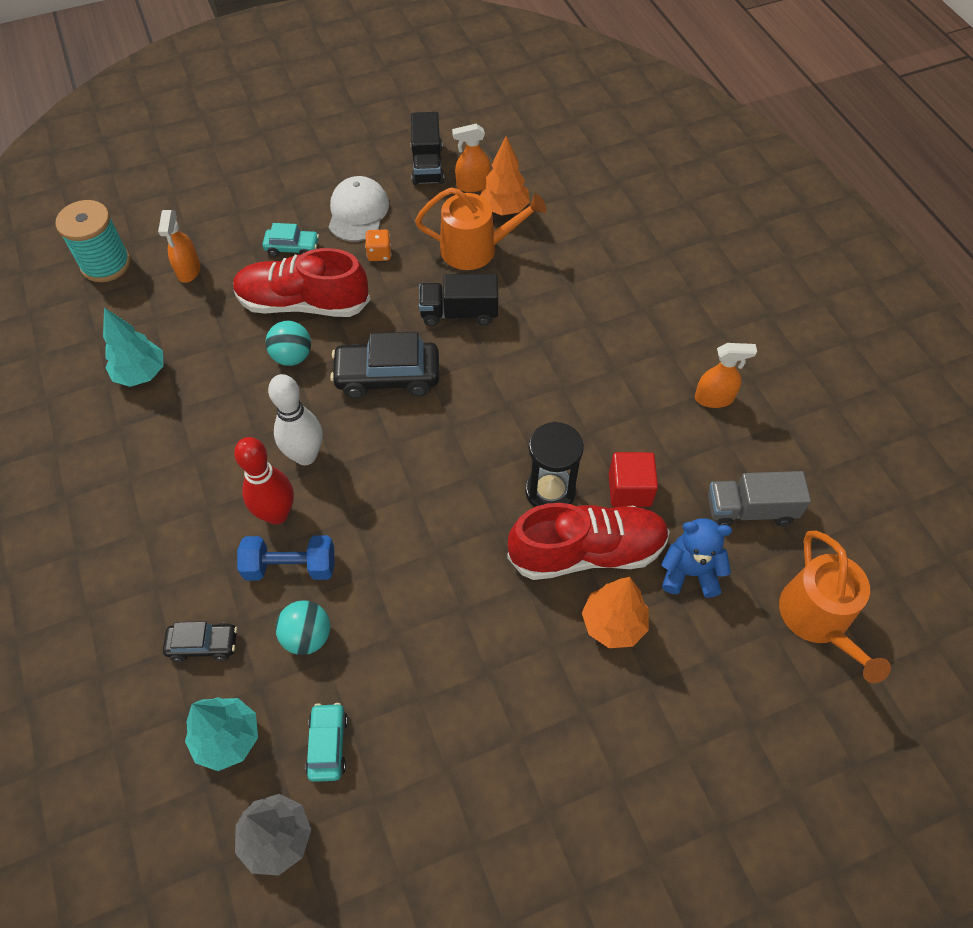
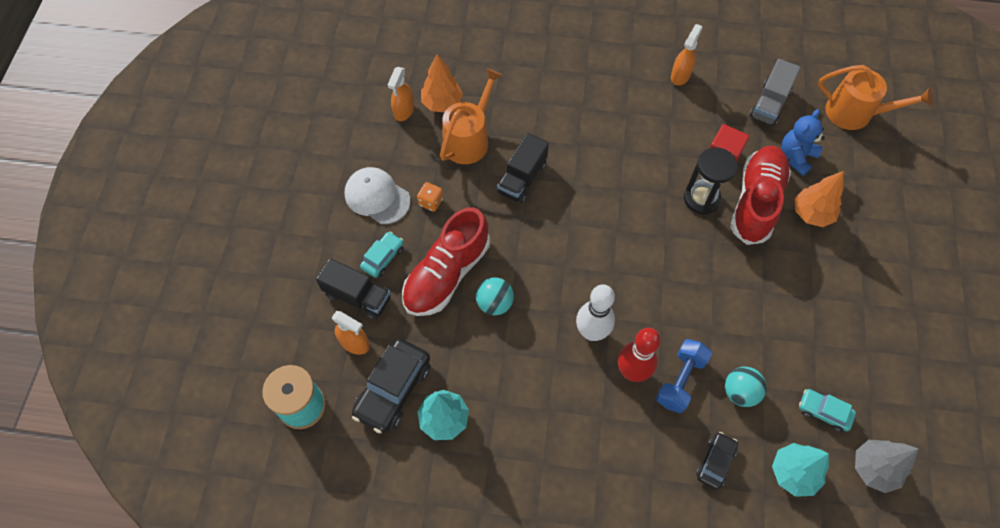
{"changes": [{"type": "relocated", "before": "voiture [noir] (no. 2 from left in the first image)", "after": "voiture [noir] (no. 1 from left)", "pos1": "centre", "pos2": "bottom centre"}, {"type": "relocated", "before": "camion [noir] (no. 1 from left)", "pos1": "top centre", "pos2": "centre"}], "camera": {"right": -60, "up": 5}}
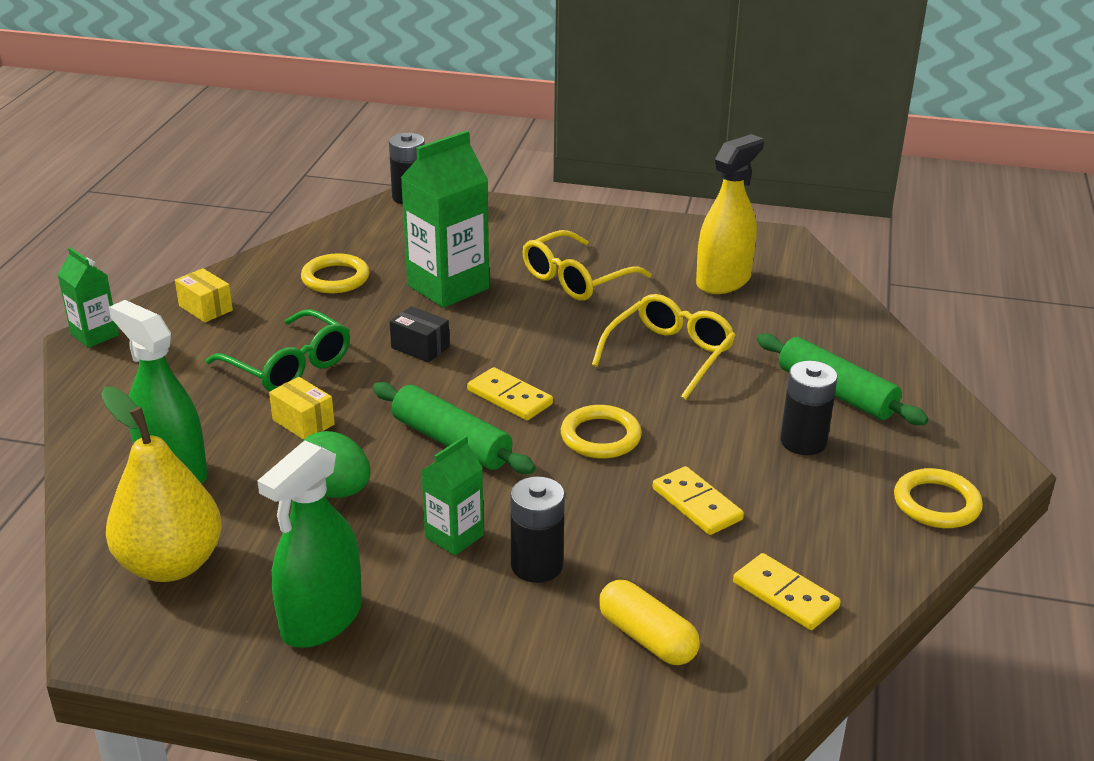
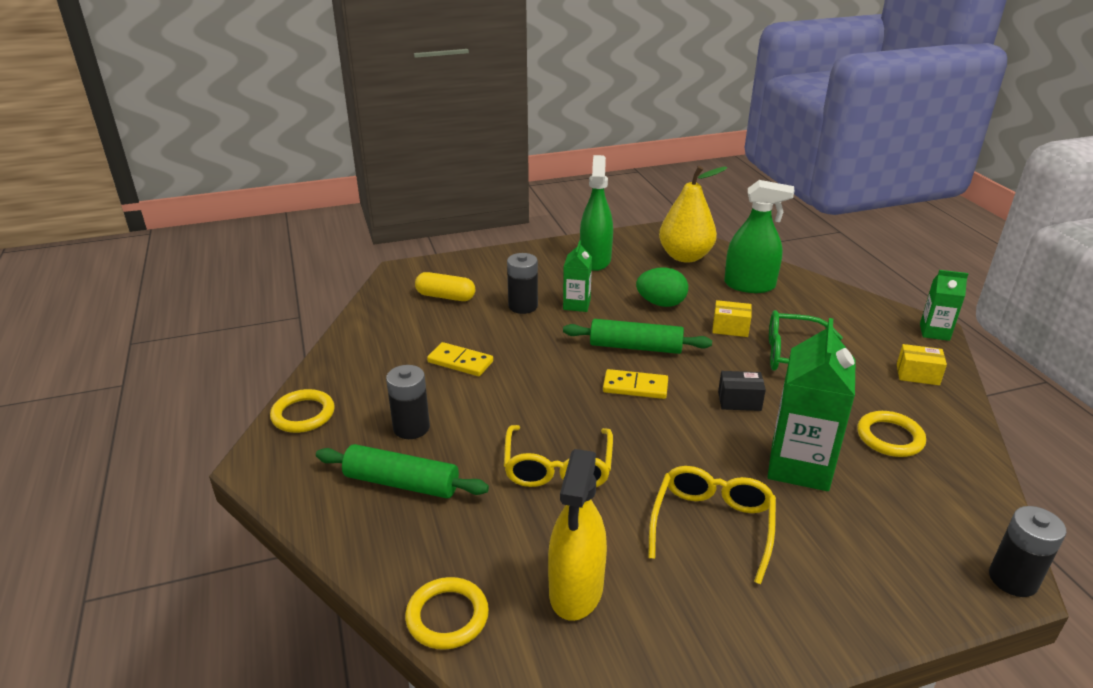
{"changes": [{"type": "missing", "before": "domino [jaune] (no. 3 from left)", "pos1": "bottom right"}, {"type": "relocated", "before": "anneau [jaune] (no. 2 from left)", "pos1": "centre", "pos2": "bottom centre"}], "camera": {"right": 150, "up": 0}}
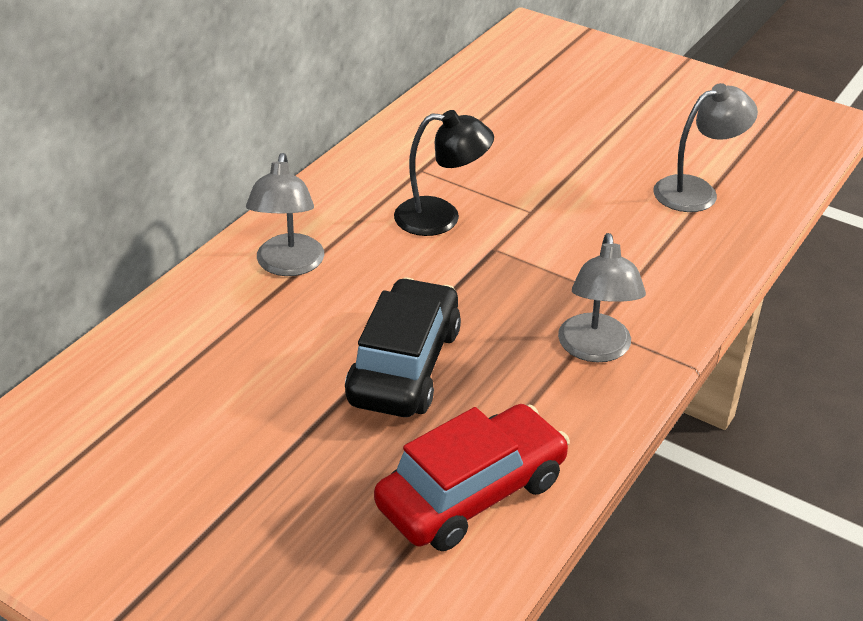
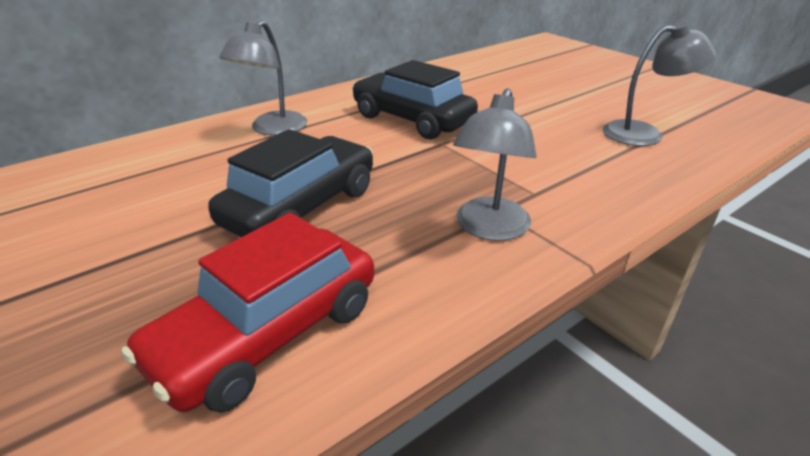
{"changes": [{"type": "exchanged", "before": "lampe [noir]", "after": "voiture [noir] (no. 2 from left)", "pos1": "top centre", "pos2": "top centre"}, {"type": "spun", "before": "voiture [rouge]", "pos1": "bottom centre", "pos2": "bottom left", "turn": 150}], "camera": {"right": 20, "up": -5}}
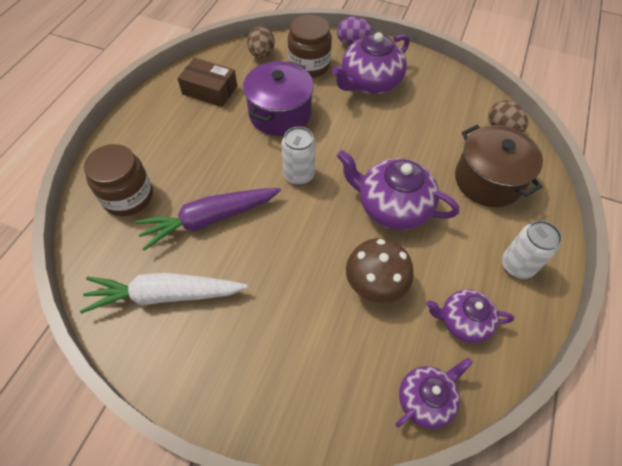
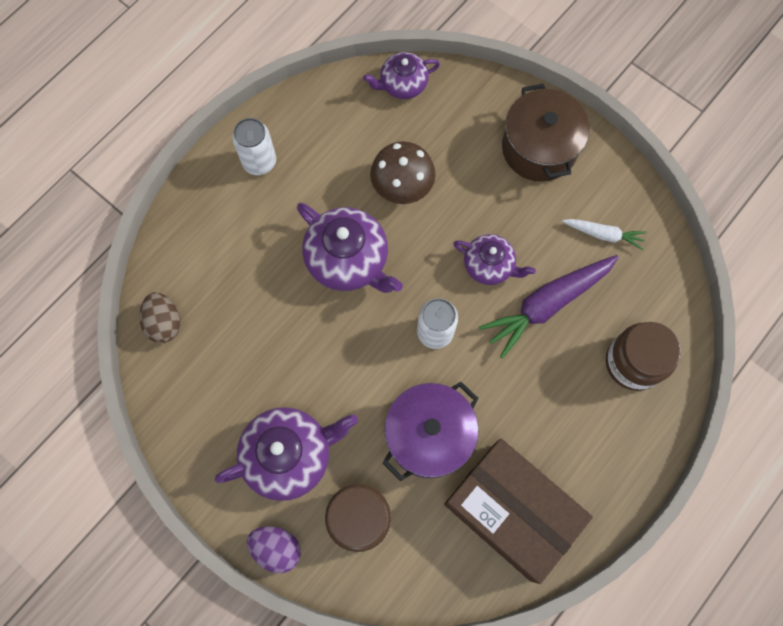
{"changes": [{"type": "missing", "before": "œuf [marron] (no. 1 from left)", "pos1": "top centre"}, {"type": "relocated", "before": "théière [violet] (no. 4 from left)", "pos1": "bottom right", "pos2": "centre"}, {"type": "relocated", "before": "marmite [marron]", "pos1": "middle right", "pos2": "top right"}, {"type": "spun", "before": "carotte [violet]", "pos1": "centre", "pos2": "middle right", "turn": 150}, {"type": "size", "before": "carotte [blanc]", "pos1": "middle left", "pos2": "middle right", "scale": 0.54}, {"type": "size", "before": "boîte [marron]", "pos1": "top left", "pos2": "bottom centre", "scale": 1.73}], "camera": {"right": -160, "up": 15}}
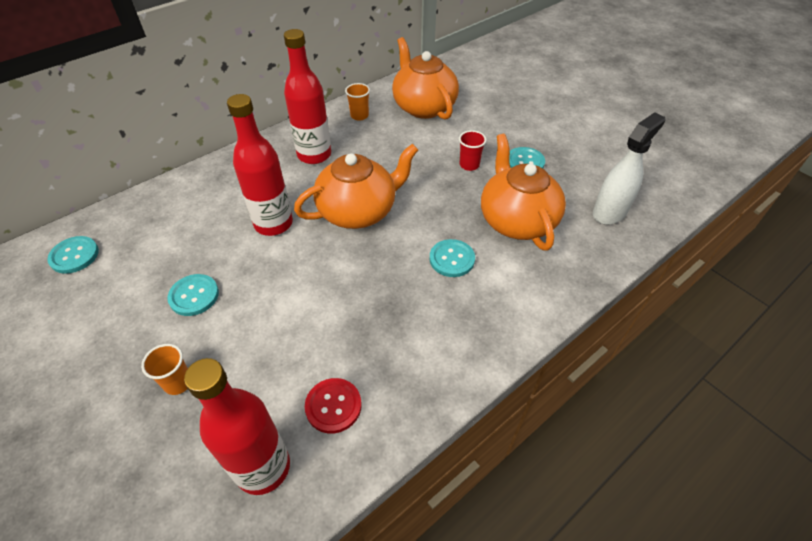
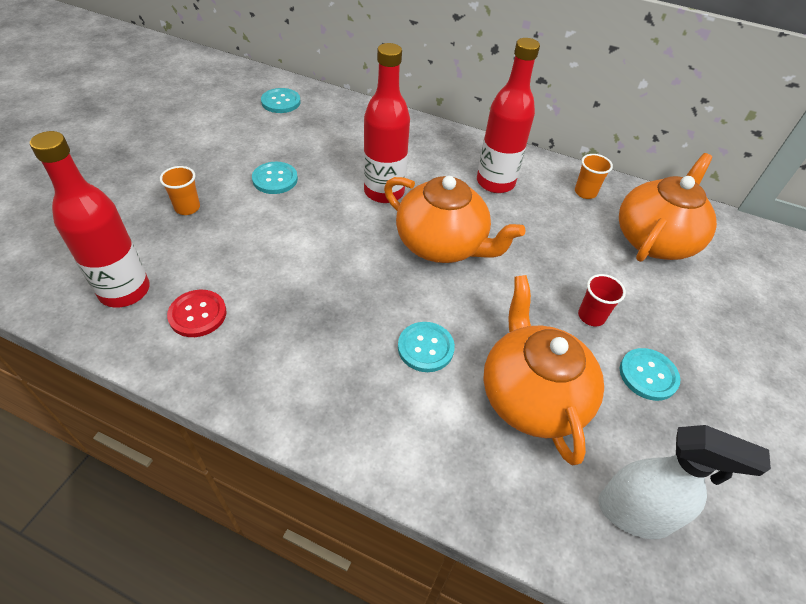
{"changes": [{"type": "spun", "before": "théière [orange] (no. 3 from left in the first image)", "pos1": "centre", "pos2": "middle right", "turn": -60}], "camera": {"right": 60, "up": 0}}
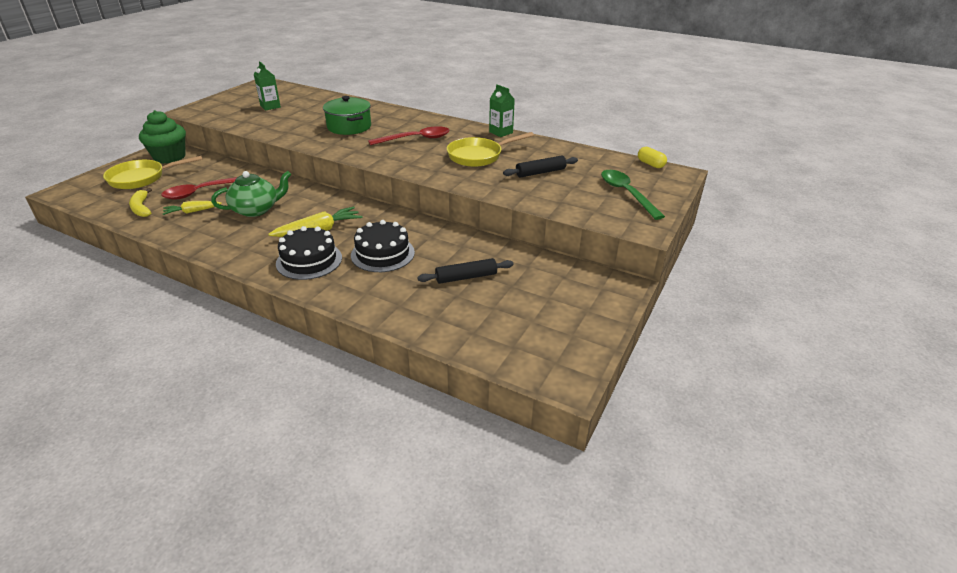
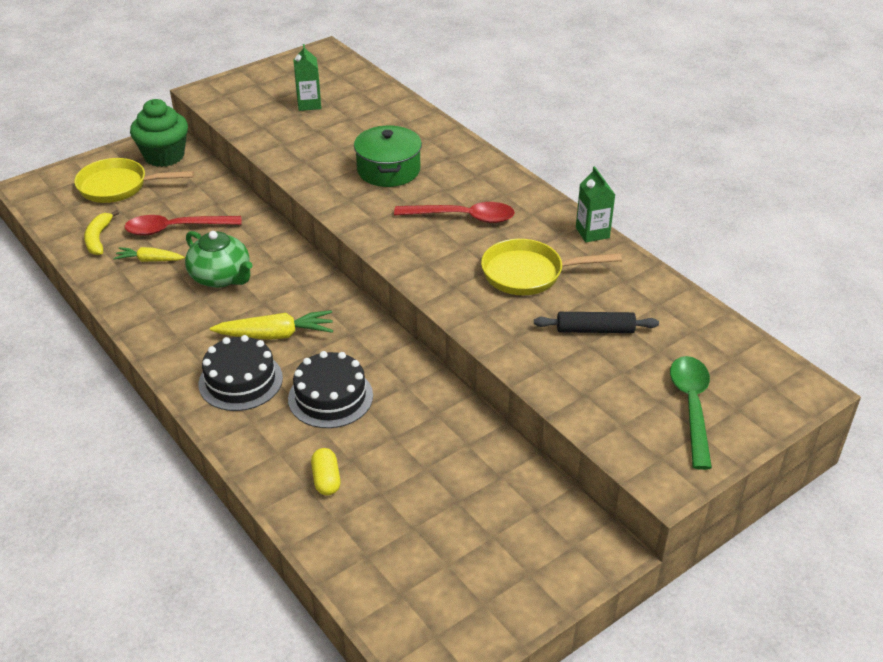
{"changes": [{"type": "missing", "before": "rouleau à pâtisserie [noir] (no. 1 from left)", "pos1": "centre"}, {"type": "relocated", "before": "gélule [jaune]", "pos1": "top right", "pos2": "bottom centre"}, {"type": "spun", "before": "théière [vert]", "pos1": "middle left", "pos2": "middle left", "turn": 45}], "camera": {"right": 25, "up": 5}}
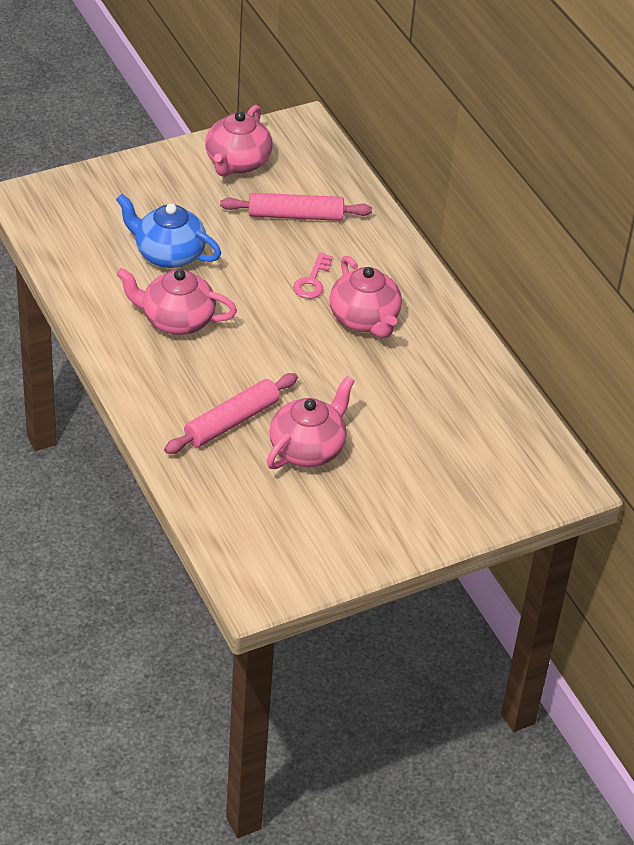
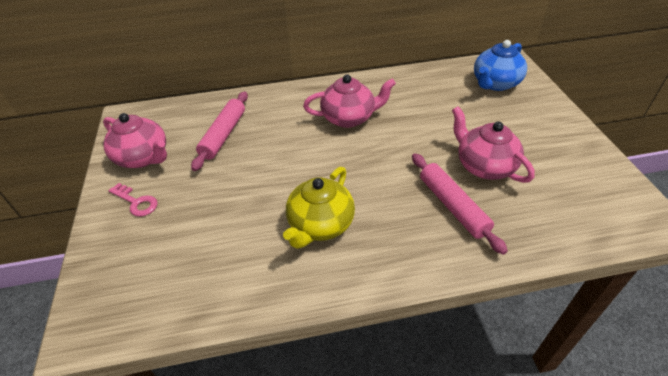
{"changes": [{"type": "relocated", "before": "théière [bleu]", "pos1": "top left", "pos2": "top right"}, {"type": "relocated", "before": "clé [rose]", "pos1": "top centre", "pos2": "middle left"}, {"type": "colour", "before": "théière [rose] (no. 1 from left)", "after": "théière [jaune]", "pos1": "middle left", "pos2": "centre"}], "camera": {"right": -70, "up": 0}}
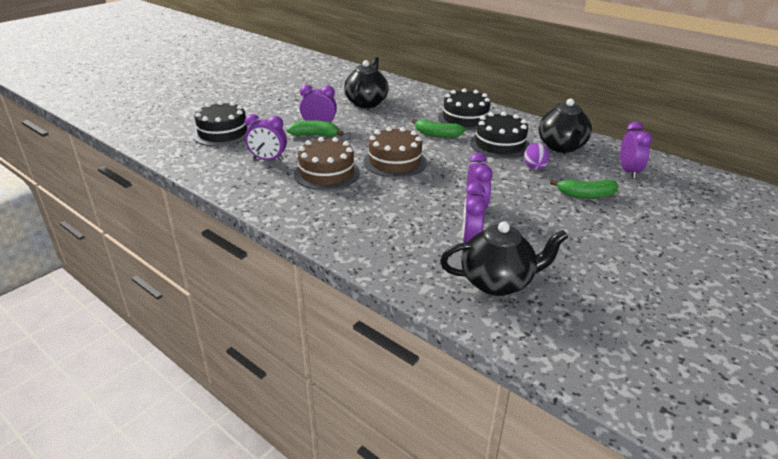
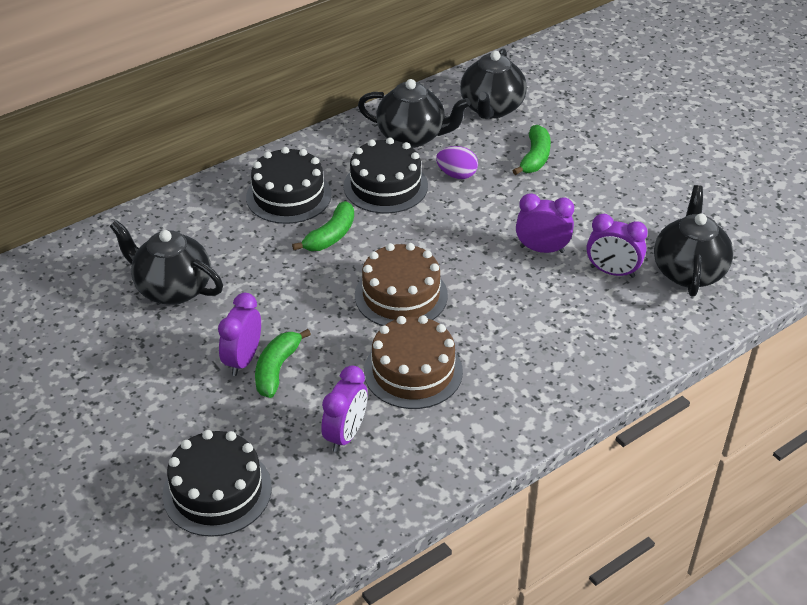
{"changes": [{"type": "exchanged", "before": "réveil [violet] (no. 5 from left)", "after": "théière [noir] (no. 3 from left)", "pos1": "top right", "pos2": "top centre"}], "camera": {"right": -75, "up": 10}}
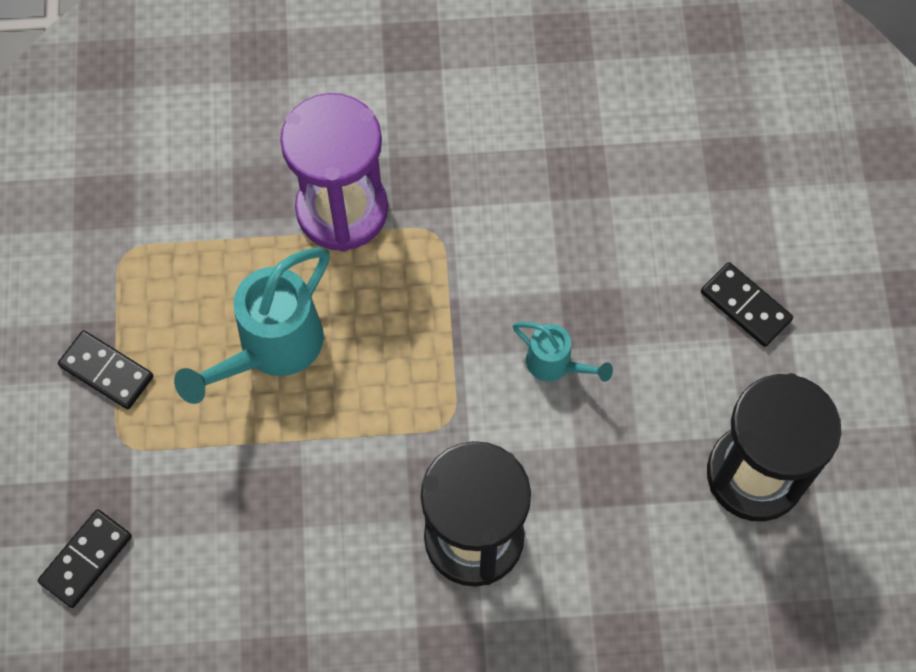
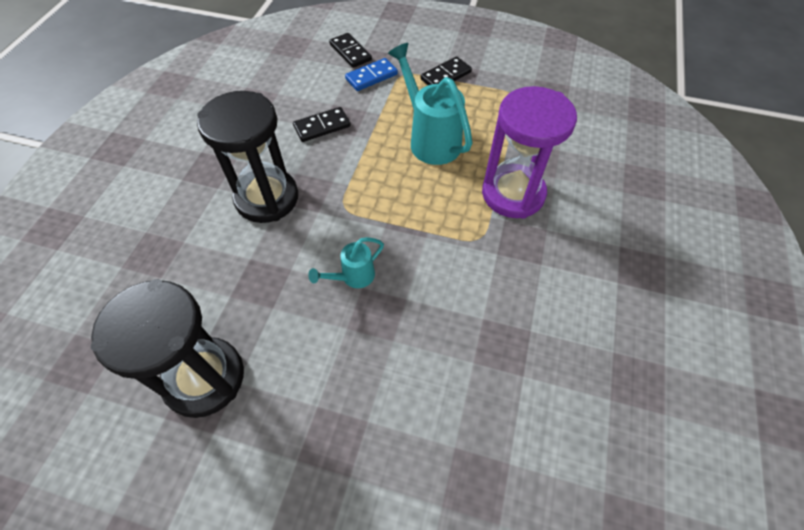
{"changes": [{"type": "appeared", "after": "domino [bleu]", "pos2": "top centre"}, {"type": "relocated", "before": "domino [noir] (no. 3 from left in the first image)", "after": "domino [noir] (no. 1 from left)", "pos1": "middle right", "pos2": "top centre"}], "camera": {"right": 110, "up": -10}}
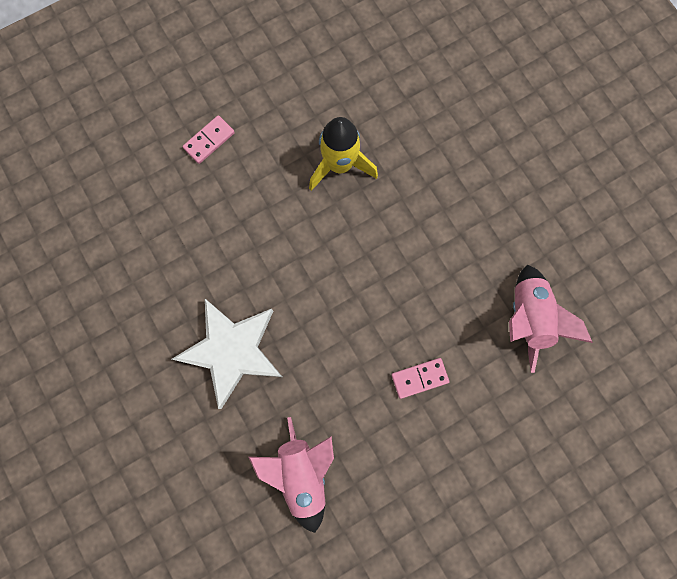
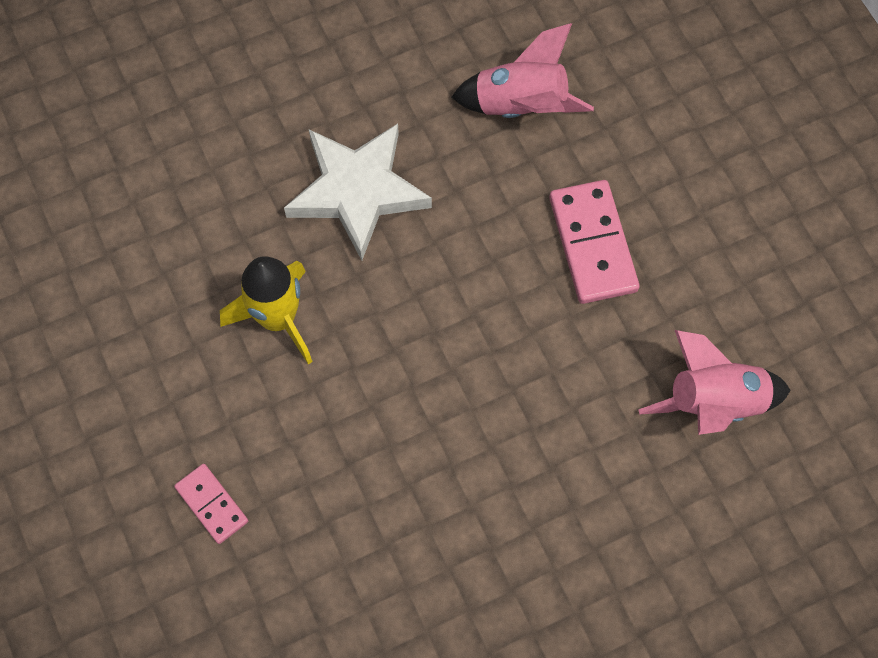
{"changes": [{"type": "relocated", "before": "étoile [blanc]", "pos1": "centre", "pos2": "top centre"}, {"type": "size", "before": "domino [rose] (no. 2 from left)", "pos1": "centre", "pos2": "middle right", "scale": 1.73}], "camera": {"right": -85, "up": -10}}
